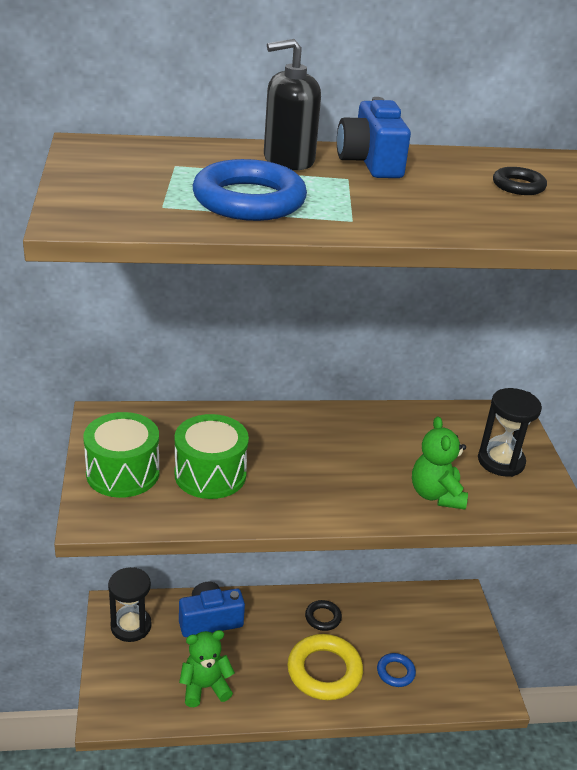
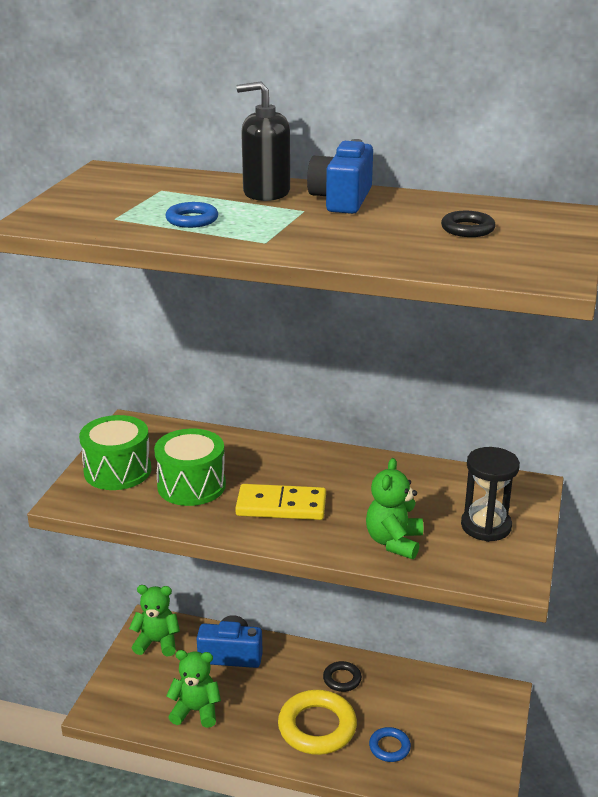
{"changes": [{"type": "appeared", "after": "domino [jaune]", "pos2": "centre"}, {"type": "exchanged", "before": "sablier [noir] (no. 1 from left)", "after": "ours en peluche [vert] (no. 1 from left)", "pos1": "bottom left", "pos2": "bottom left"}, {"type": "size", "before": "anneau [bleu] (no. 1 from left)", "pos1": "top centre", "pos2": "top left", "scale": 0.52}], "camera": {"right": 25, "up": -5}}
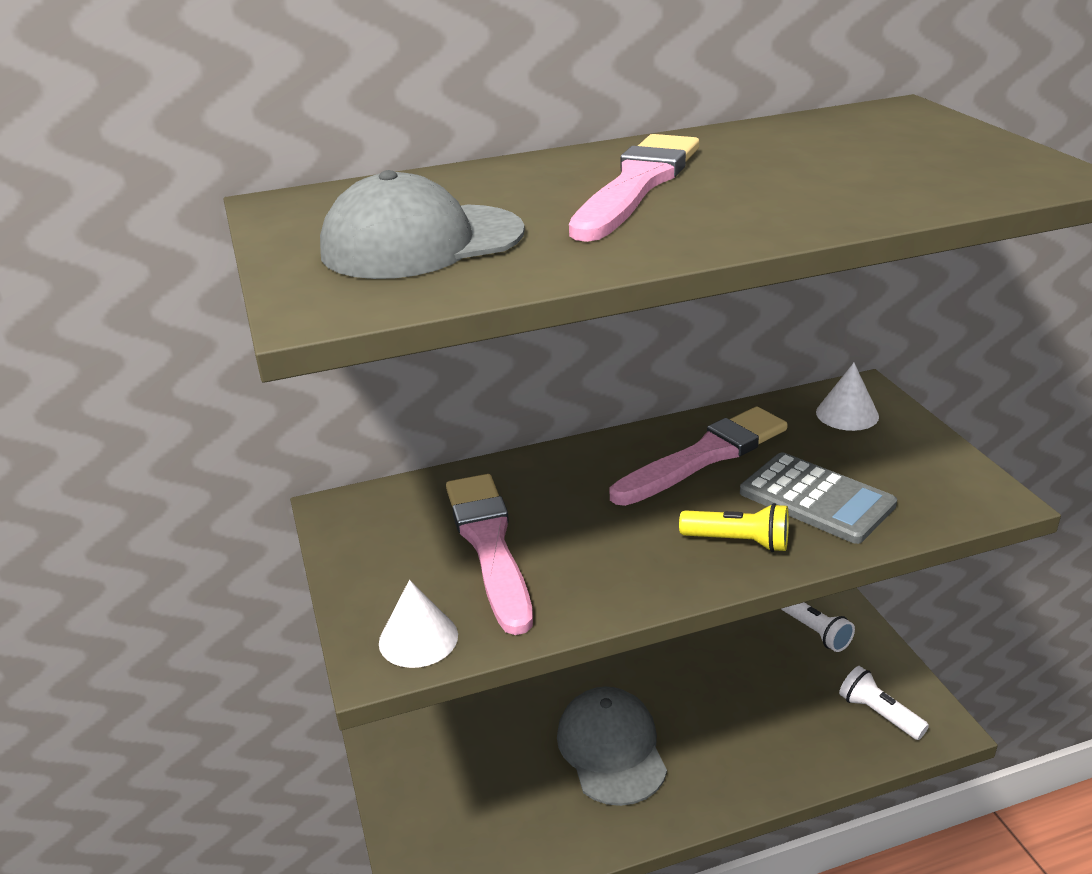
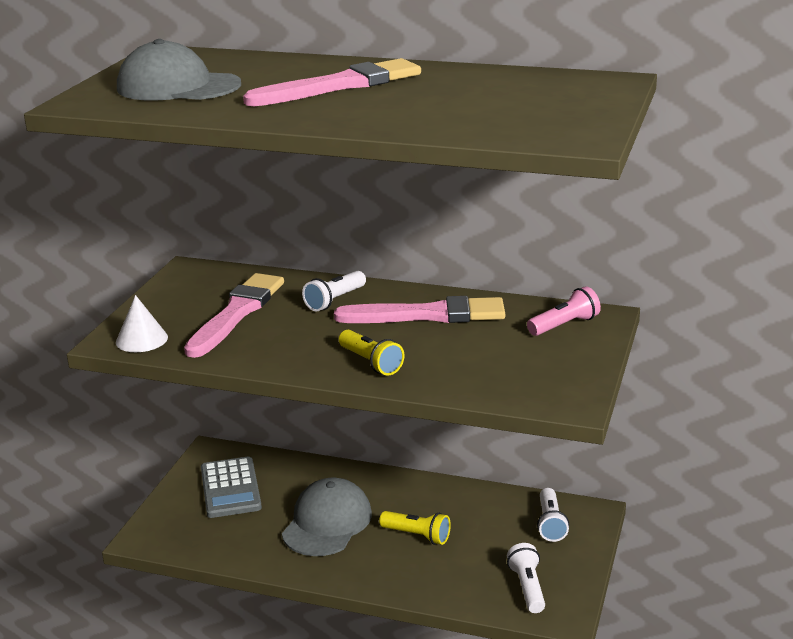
{"changes": [{"type": "appeared", "after": "lampe de poche [blanc] (no. 1 from left)", "pos2": "centre"}, {"type": "appeared", "after": "lampe de poche [jaune] (no. 2 from left)", "pos2": "bottom centre"}, {"type": "relocated", "before": "calculatrice [gris]", "pos1": "middle right", "pos2": "bottom left"}, {"type": "exchanged", "before": "cône [blanc] (no. 2 from left)", "after": "lampe de poche [rose]", "pos1": "middle right", "pos2": "middle right"}], "camera": {"right": 35, "up": -5}}
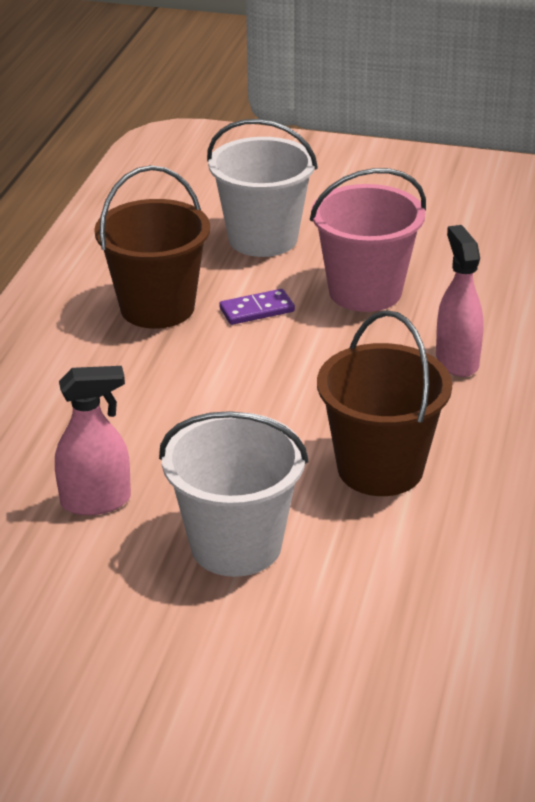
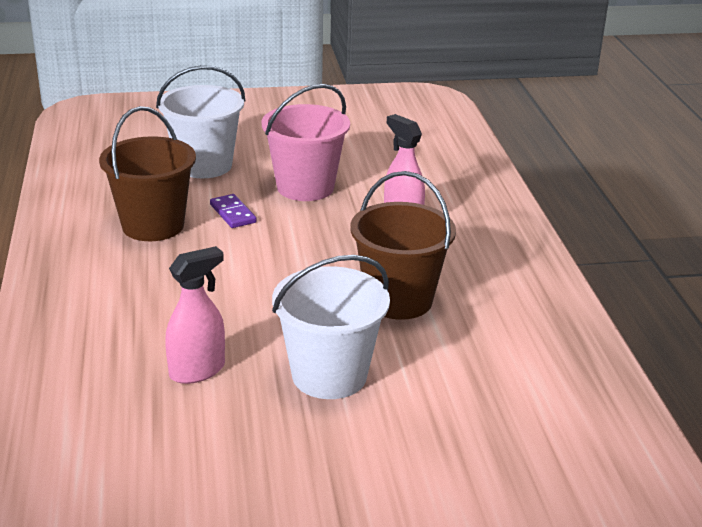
{"changes": [{"type": "spun", "before": "domino [violet]", "pos1": "centre", "pos2": "middle left", "turn": -75}], "camera": {"right": -25, "up": -5}}
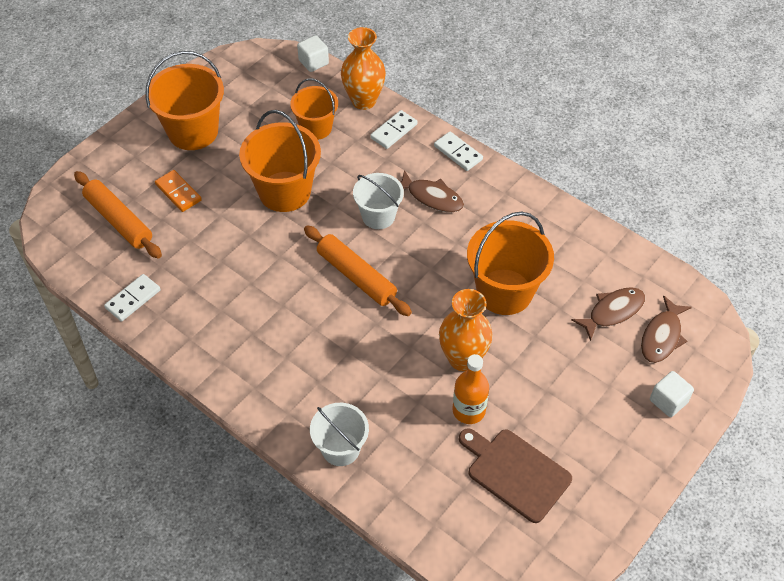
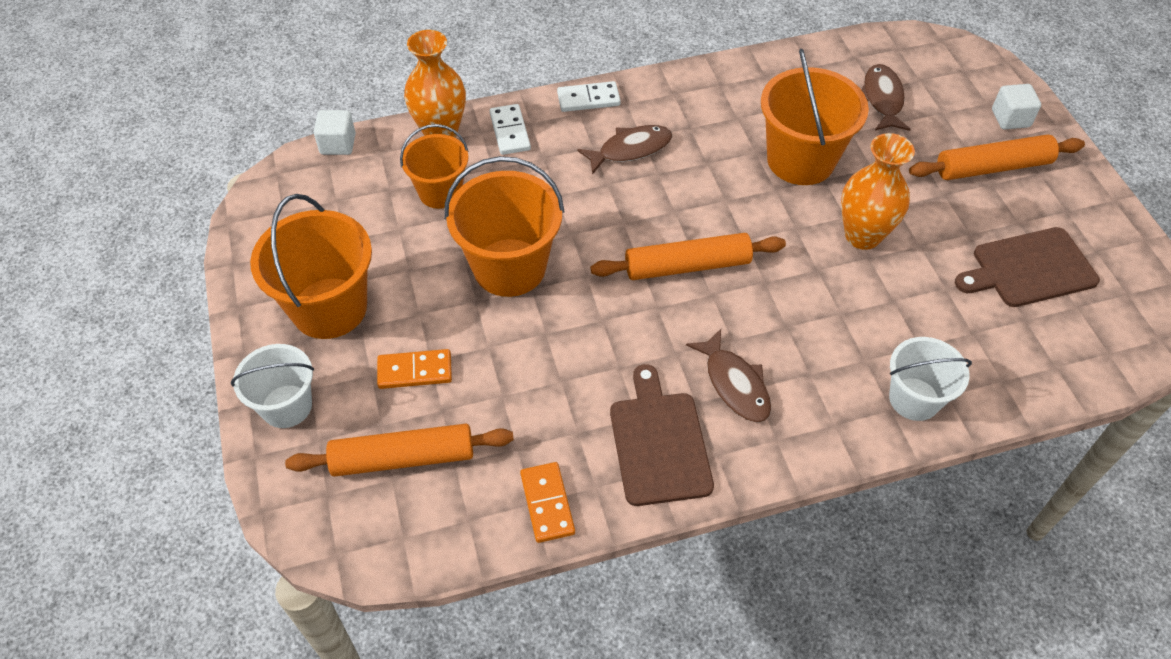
{"changes": [{"type": "missing", "before": "bouteille [orange]", "pos1": "bottom centre"}, {"type": "appeared", "after": "planche à découper [marron] (no. 1 from left)", "pos2": "centre"}, {"type": "appeared", "after": "rouleau à pâtisserie [orange] (no. 3 from left)", "pos2": "top right"}, {"type": "relocated", "before": "seau [blanc] (no. 2 from left in the first image)", "after": "seau [blanc] (no. 1 from left)", "pos1": "centre", "pos2": "middle left"}, {"type": "relocated", "before": "poisson [marron] (no. 3 from left in the first image)", "after": "poisson [marron] (no. 2 from left)", "pos1": "middle right", "pos2": "centre"}, {"type": "colour", "before": "domino [blanc] (no. 1 from left)", "after": "domino [orange] (no. 2 from left)", "pos1": "middle left", "pos2": "bottom centre"}], "camera": {"right": -55, "up": 0}}
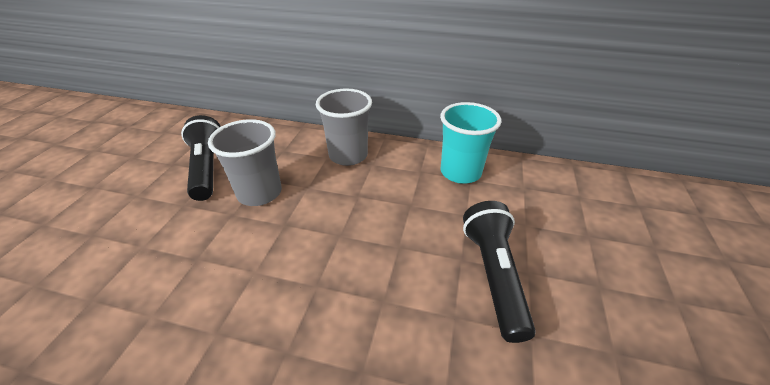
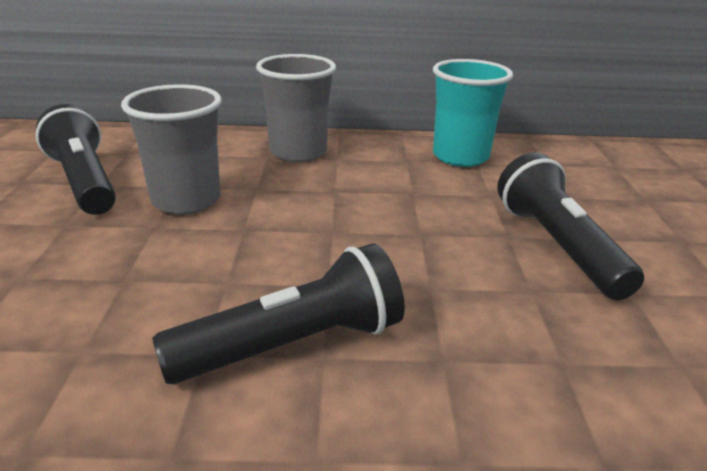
{"changes": [{"type": "appeared", "after": "lampe de poche [noir] (no. 2 from left)", "pos2": "centre"}], "camera": {"right": -15, "up": -10}}
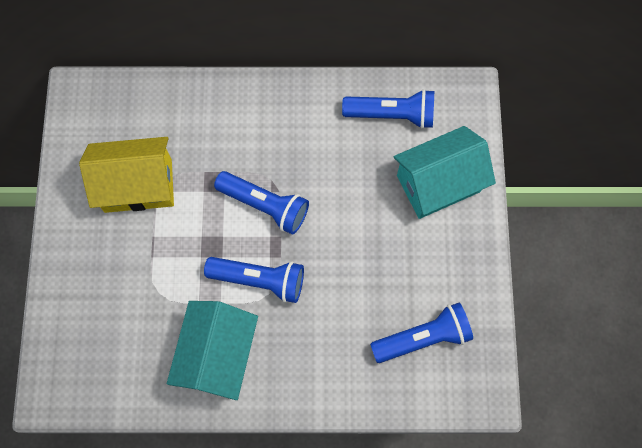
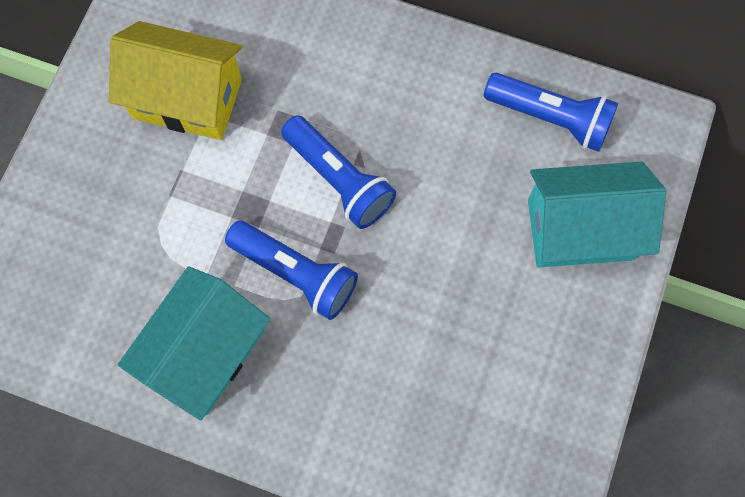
{"changes": [{"type": "missing", "before": "lampe de poche [bleu] (no. 4 from left)", "pos1": "bottom centre"}], "camera": {"right": 20, "up": 0}}
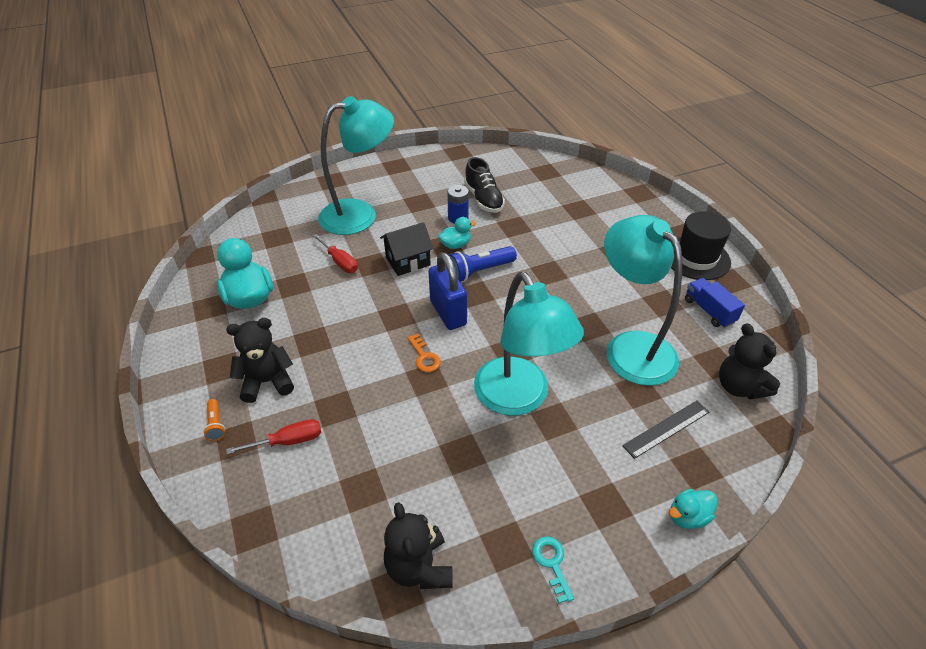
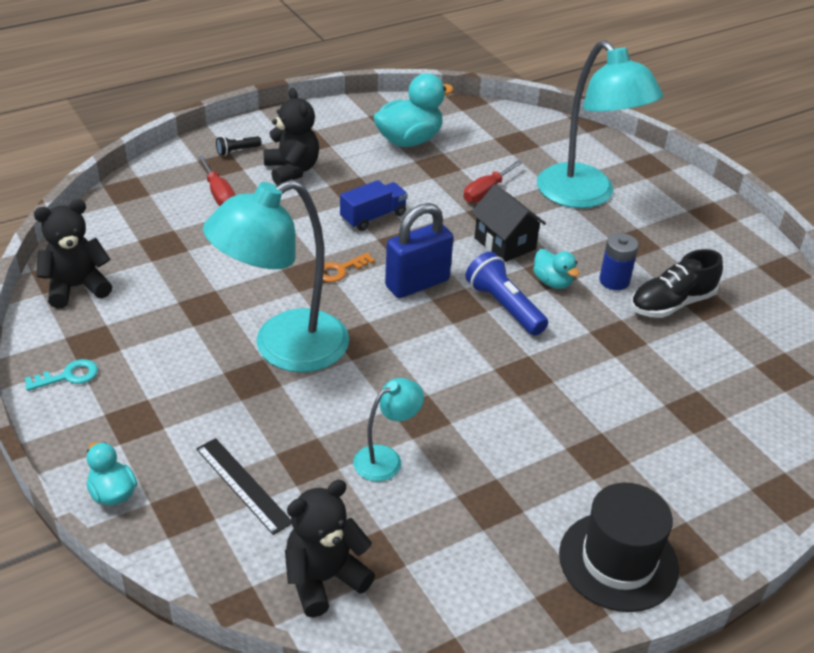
{"changes": [{"type": "relocated", "before": "camion [bleu]", "pos1": "middle right", "pos2": "top centre"}, {"type": "colour", "before": "lampe de poche [orange]", "after": "lampe de poche [noir]", "pos1": "middle left", "pos2": "top left"}, {"type": "size", "before": "lampe [turquoise] (no. 3 from left in the first image)", "pos1": "middle right", "pos2": "centre", "scale": 0.47}], "camera": {"right": 80, "up": -5}}
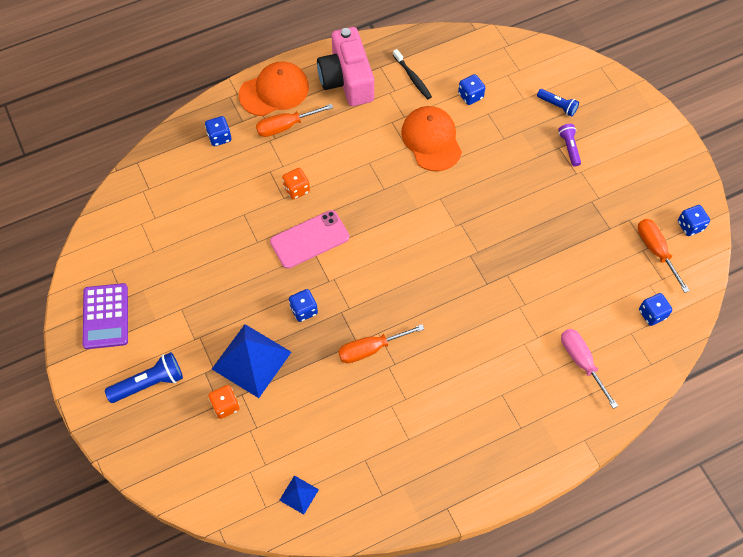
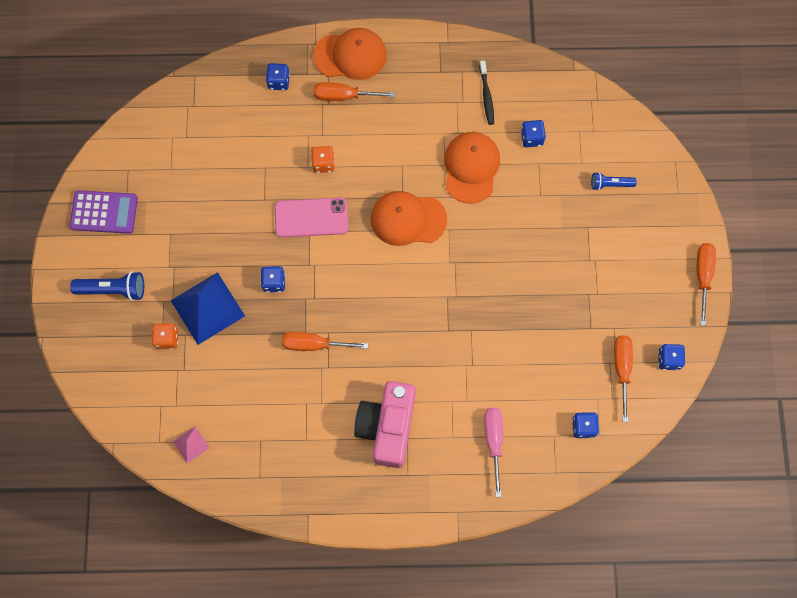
{"changes": [{"type": "missing", "before": "lampe de poche [violet]", "pos1": "top right"}, {"type": "appeared", "after": "casquette [orange] (no. 2 from left)", "pos2": "centre"}, {"type": "appeared", "after": "tournevis [orange] (no. 4 from left)", "pos2": "middle right"}, {"type": "relocated", "before": "appareil photo [rose]", "pos1": "top centre", "pos2": "bottom centre"}, {"type": "colour", "before": "pyramide [bleu] (no. 2 from left)", "after": "pyramide [rose]", "pos1": "bottom centre", "pos2": "bottom left"}, {"type": "spun", "before": "calculatrice [violet]", "pos1": "middle left", "pos2": "middle left", "turn": -105}, {"type": "spun", "before": "lampe de poche [bleu] (no. 2 from left)", "pos1": "top right", "pos2": "top right", "turn": 120}], "camera": {"right": 25, "up": 10}}
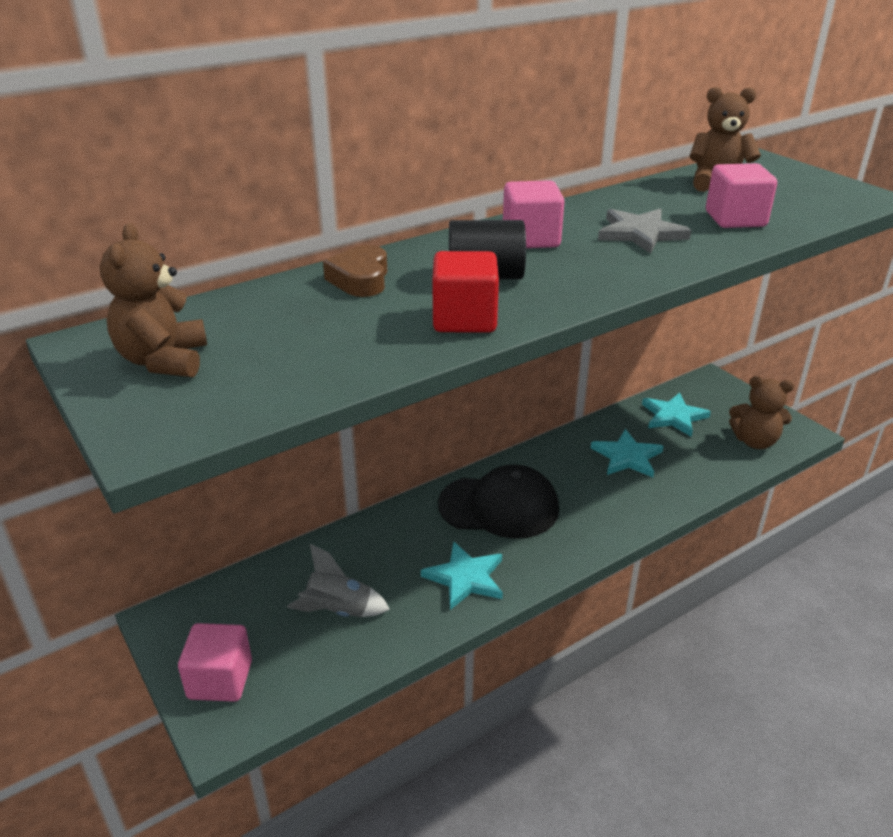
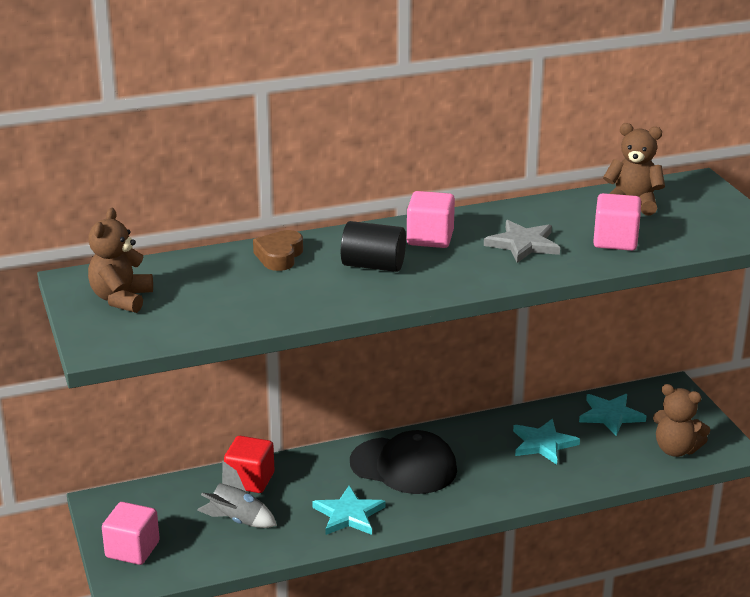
{"changes": [{"type": "relocated", "before": "cube [rouge]", "pos1": "centre", "pos2": "bottom left"}], "camera": {"right": 15, "up": -5}}
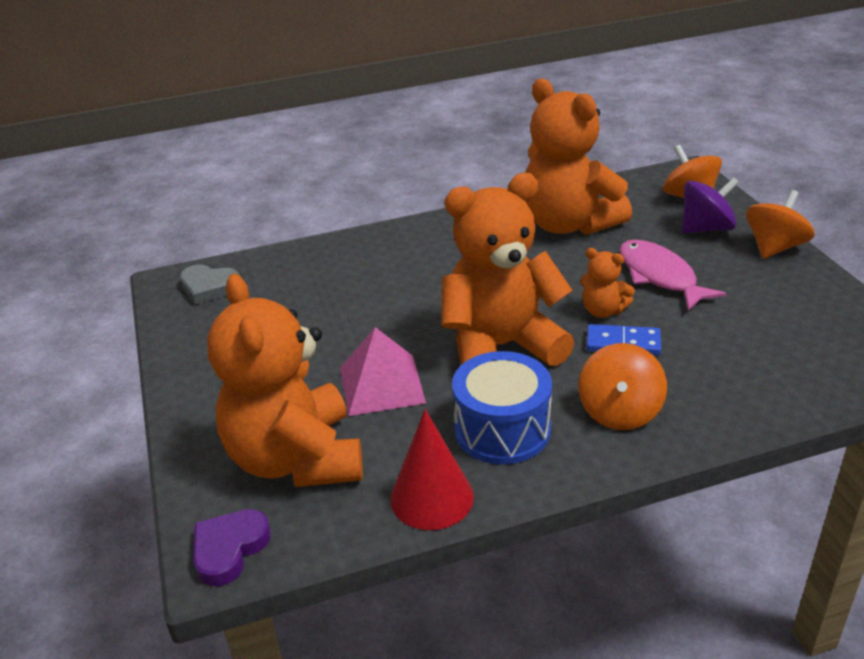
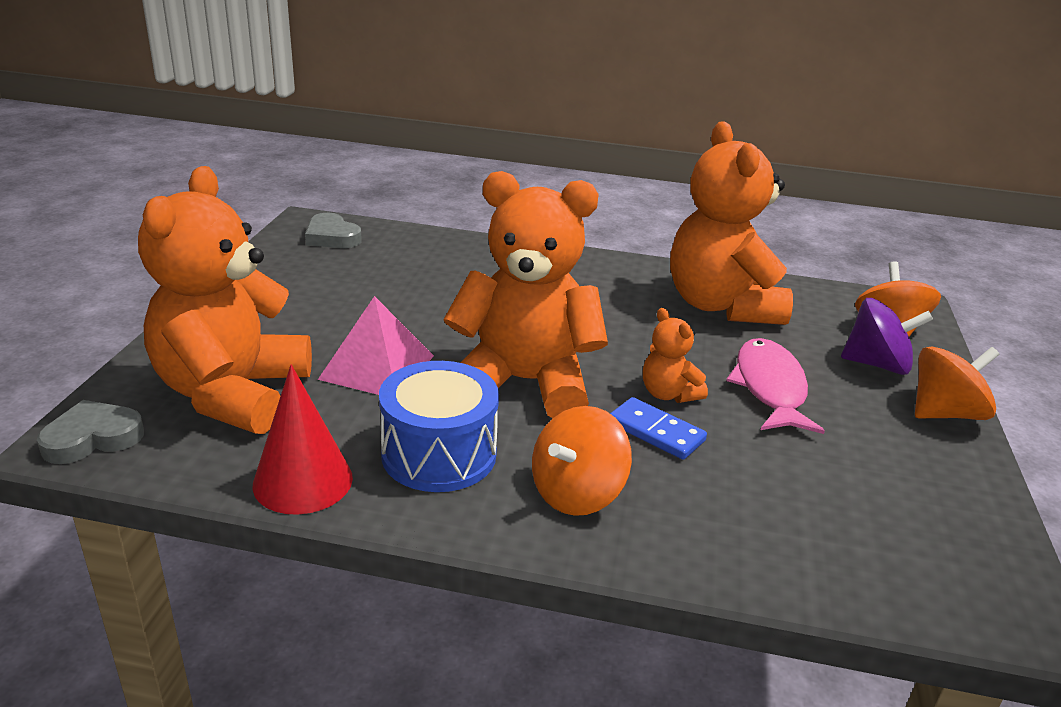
{"changes": [{"type": "colour", "before": "cœur [violet]", "after": "cœur [gris] (no. 1 from left)", "pos1": "bottom left", "pos2": "middle left"}], "camera": {"right": 25, "up": -5}}
